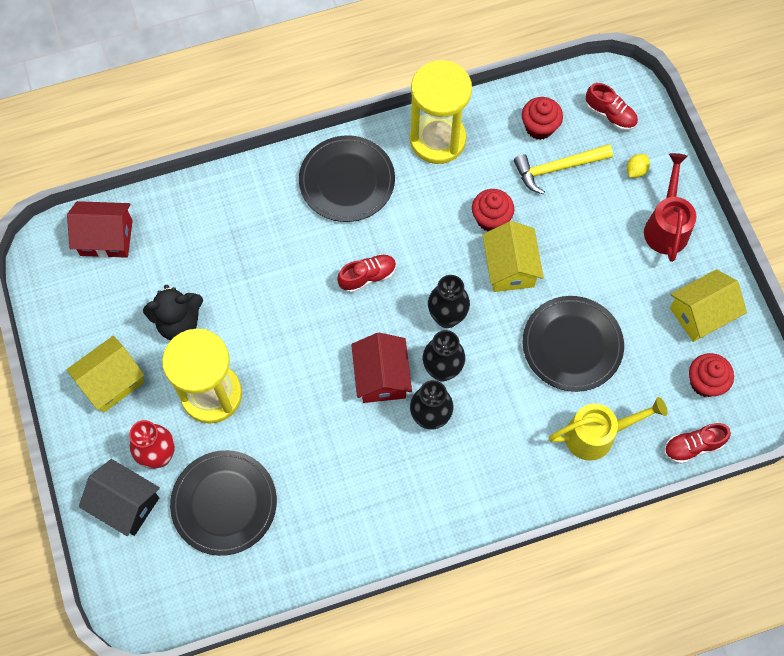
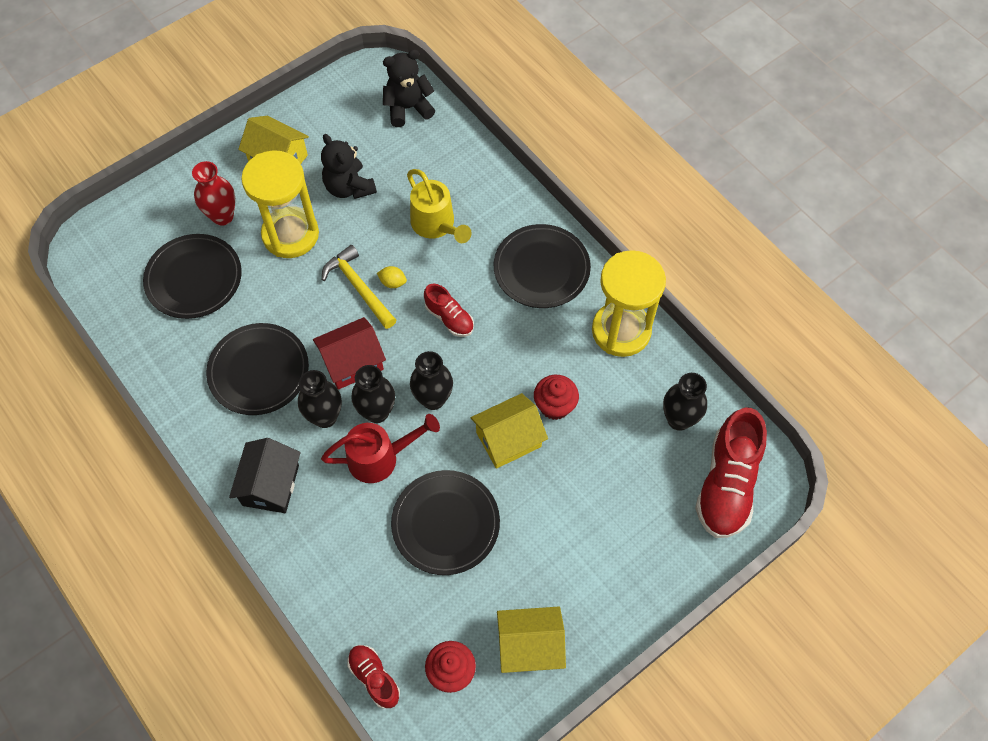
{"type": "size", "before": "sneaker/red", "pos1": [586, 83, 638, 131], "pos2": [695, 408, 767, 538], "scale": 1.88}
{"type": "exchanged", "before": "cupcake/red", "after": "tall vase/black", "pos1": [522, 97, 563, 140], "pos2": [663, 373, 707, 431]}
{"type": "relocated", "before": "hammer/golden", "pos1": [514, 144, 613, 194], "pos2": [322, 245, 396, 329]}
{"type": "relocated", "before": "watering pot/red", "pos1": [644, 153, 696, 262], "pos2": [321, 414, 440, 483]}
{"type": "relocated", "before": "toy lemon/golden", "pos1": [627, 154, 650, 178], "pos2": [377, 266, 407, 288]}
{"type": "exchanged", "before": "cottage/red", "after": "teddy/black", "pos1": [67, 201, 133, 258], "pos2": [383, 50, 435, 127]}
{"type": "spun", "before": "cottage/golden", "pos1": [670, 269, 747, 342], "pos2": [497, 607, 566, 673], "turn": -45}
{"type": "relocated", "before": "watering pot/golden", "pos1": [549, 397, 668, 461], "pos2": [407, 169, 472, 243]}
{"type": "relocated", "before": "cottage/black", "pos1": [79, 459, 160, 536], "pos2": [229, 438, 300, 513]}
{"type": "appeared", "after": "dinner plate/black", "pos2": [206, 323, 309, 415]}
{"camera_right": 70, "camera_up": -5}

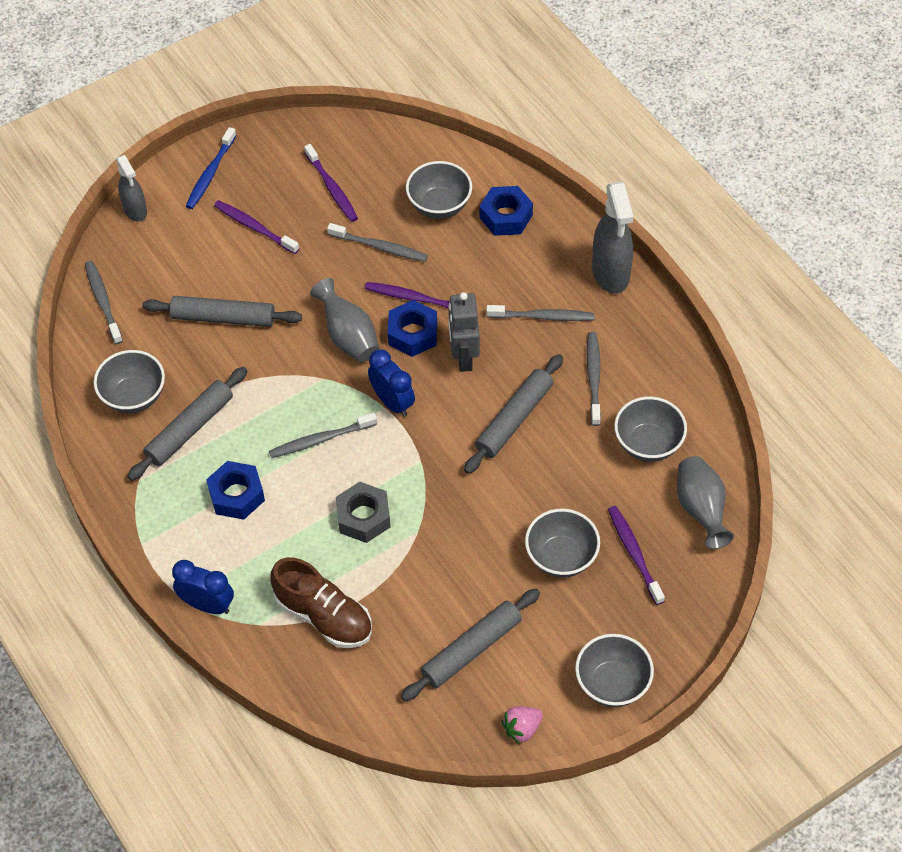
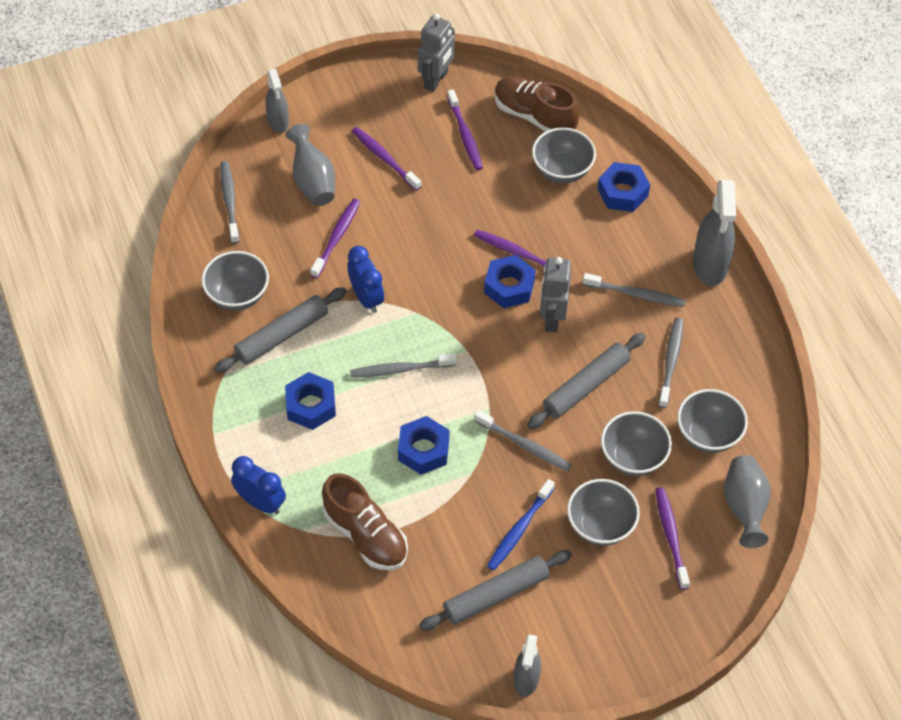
{"type": "relocated", "before": "tooth brush/blue", "pos1": [186, 127, 237, 209], "pos2": [487, 479, 555, 571]}
{"type": "relocated", "before": "tooth brush/ash-grey", "pos1": [327, 223, 428, 262], "pos2": [474, 410, 572, 471]}
{"type": "relocated", "before": "tall vase/ash-grey", "pos1": [310, 278, 379, 363], "pos2": [286, 124, 335, 206]}
{"type": "exchanged", "before": "pastry roller/ash-grey", "after": "tooth brush/royal purple", "pos1": [143, 296, 302, 327], "pos2": [310, 199, 360, 278]}
{"type": "relocated", "before": "bedside clock/blue", "pos1": [368, 349, 415, 417], "pos2": [347, 246, 384, 313]}
{"type": "colour", "before": "nut/ash-grey", "after": "nut/blue", "pos1": [336, 482, 390, 543], "pos2": [398, 416, 449, 475]}
{"type": "relocated", "before": "deep dish/ash-grey", "pos1": [575, 634, 654, 707], "pos2": [601, 411, 672, 476]}
{"type": "exchanged", "before": "strawberry/pink", "after": "spray bottle/ash-grey", "pos1": [502, 707, 543, 744], "pos2": [514, 635, 541, 697]}
{"type": "appeared", "after": "toy robot/ash-grey", "pos2": [418, 14, 455, 92]}
{"type": "appeared", "after": "sneaker/dark brown", "pos2": [495, 76, 580, 132]}
{"camera_right": 10, "camera_up": 0}

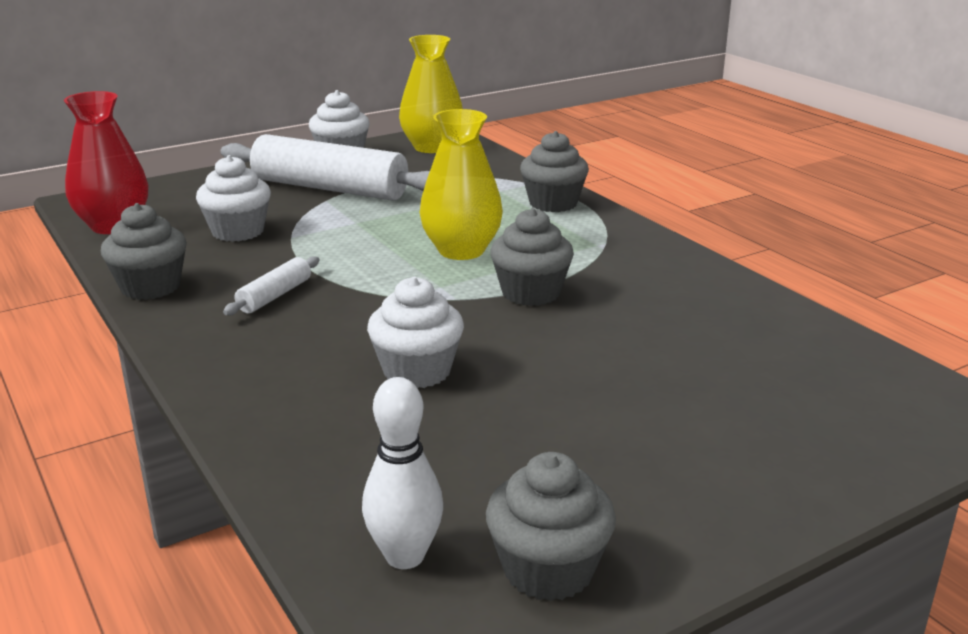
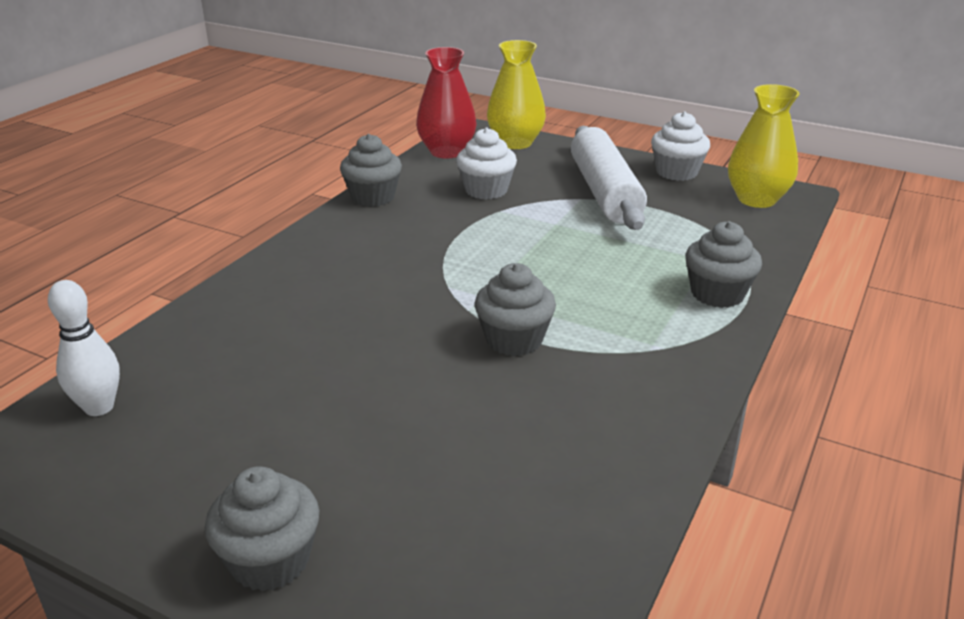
{"type": "relocated", "before": "tall vase/golden", "pos1": [420, 109, 503, 260], "pos2": [487, 40, 546, 149]}
{"type": "missing", "before": "pastry roller/white", "pos1": [223, 256, 319, 315]}
{"type": "missing", "before": "cupcake/white", "pos1": [367, 277, 464, 388]}
{"type": "relocated", "before": "cupcake/ash-grey", "pos1": [486, 452, 616, 601], "pos2": [205, 466, 319, 592]}
{"camera_right": 60, "camera_up": 5}

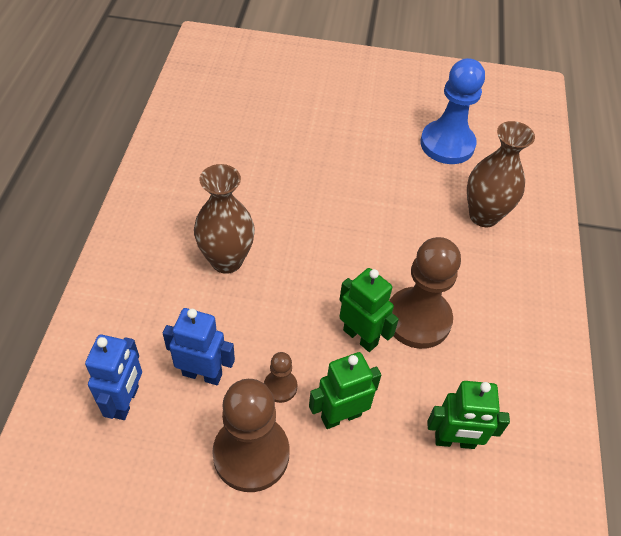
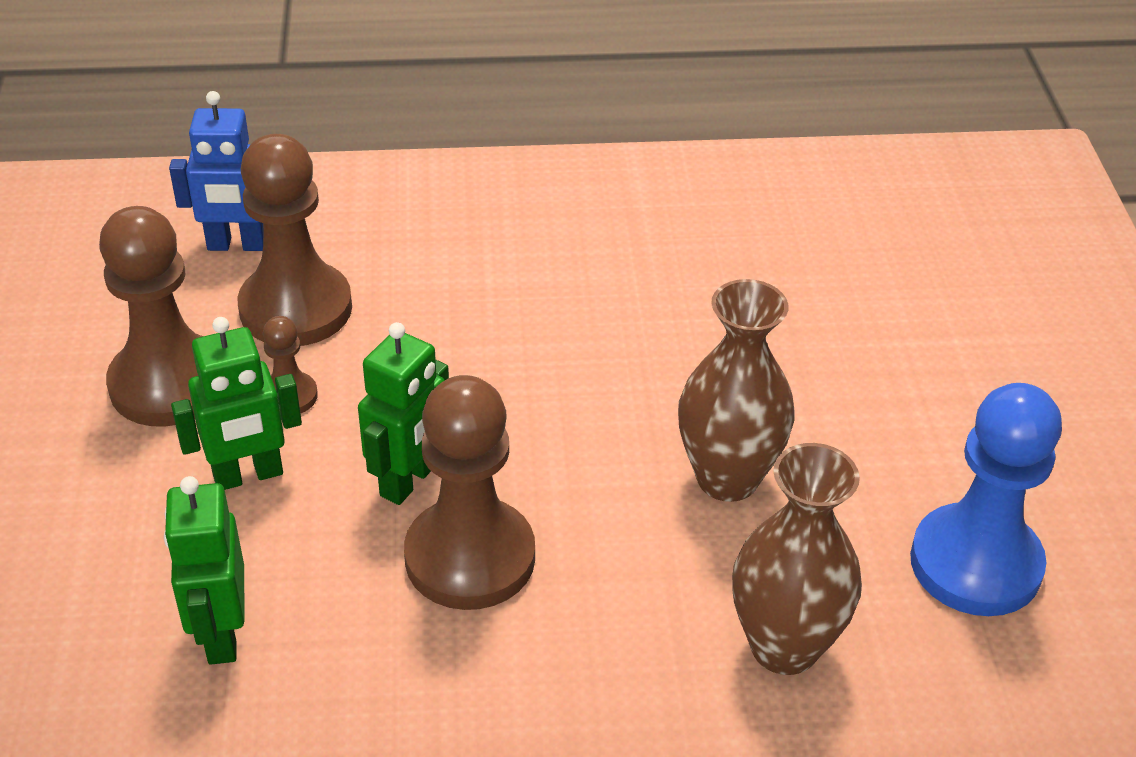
{"type": "relocated", "before": "tall vase/dark brown", "pos1": [194, 164, 255, 274], "pos2": [678, 279, 795, 502]}
{"type": "exchanged", "before": "toy robot/blue", "after": "game pawn/dark brown", "pos1": [163, 308, 235, 385], "pos2": [237, 134, 352, 346]}
{"type": "spun", "before": "toy robot/leaf-green", "pos1": [309, 352, 381, 429], "pos2": [171, 317, 302, 490], "turn": 105}
{"camera_right": 80, "camera_up": -10}

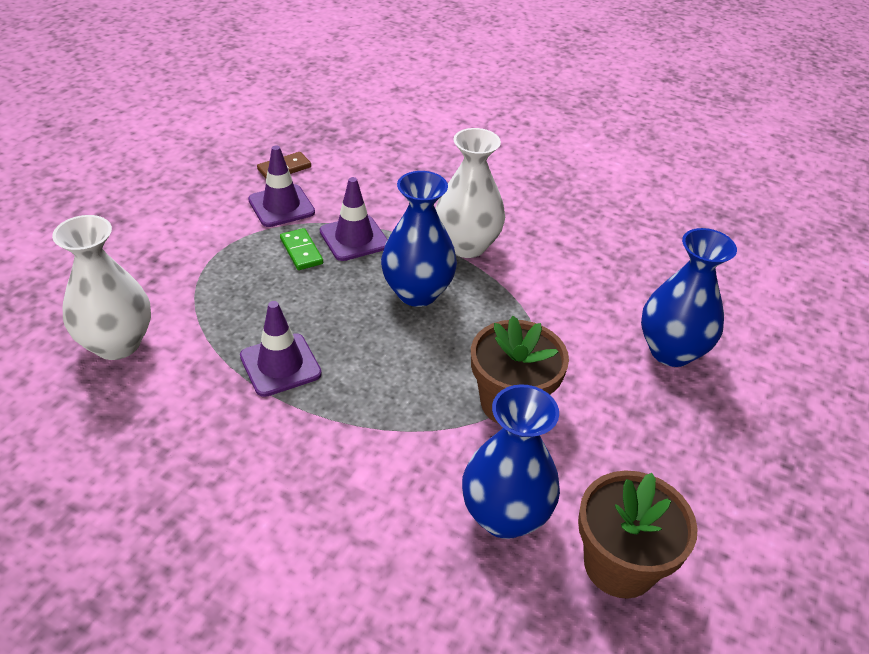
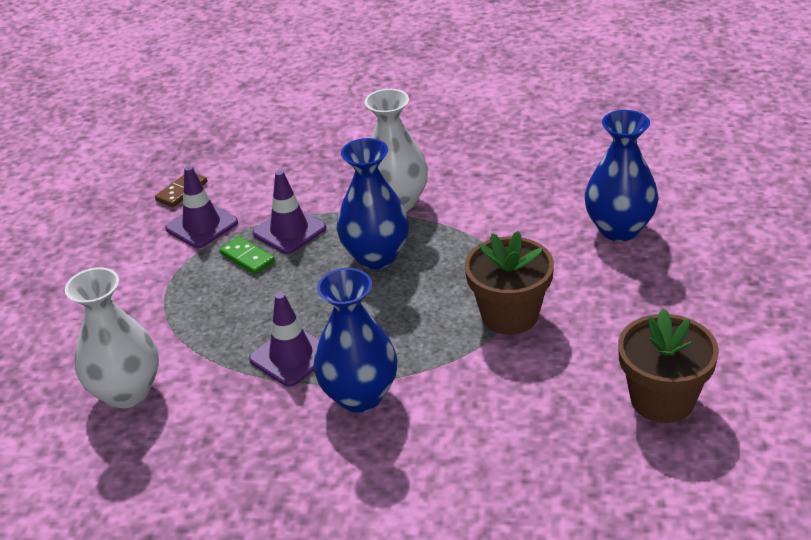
{"type": "relocated", "before": "tall vase/blue", "pos1": [462, 384, 560, 539], "pos2": [313, 268, 398, 413]}
{"camera_right": -15, "camera_up": -5}

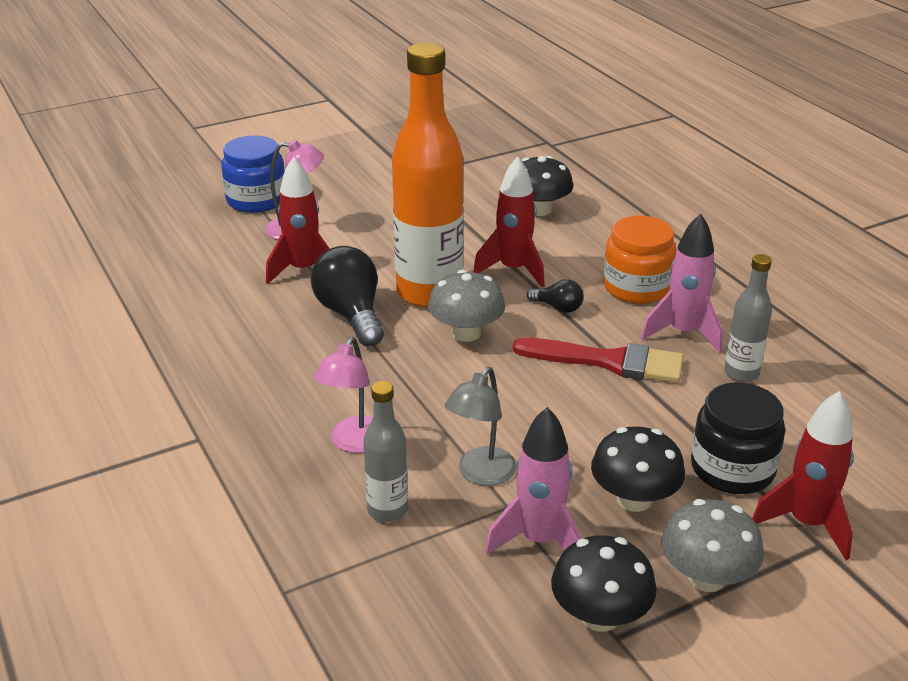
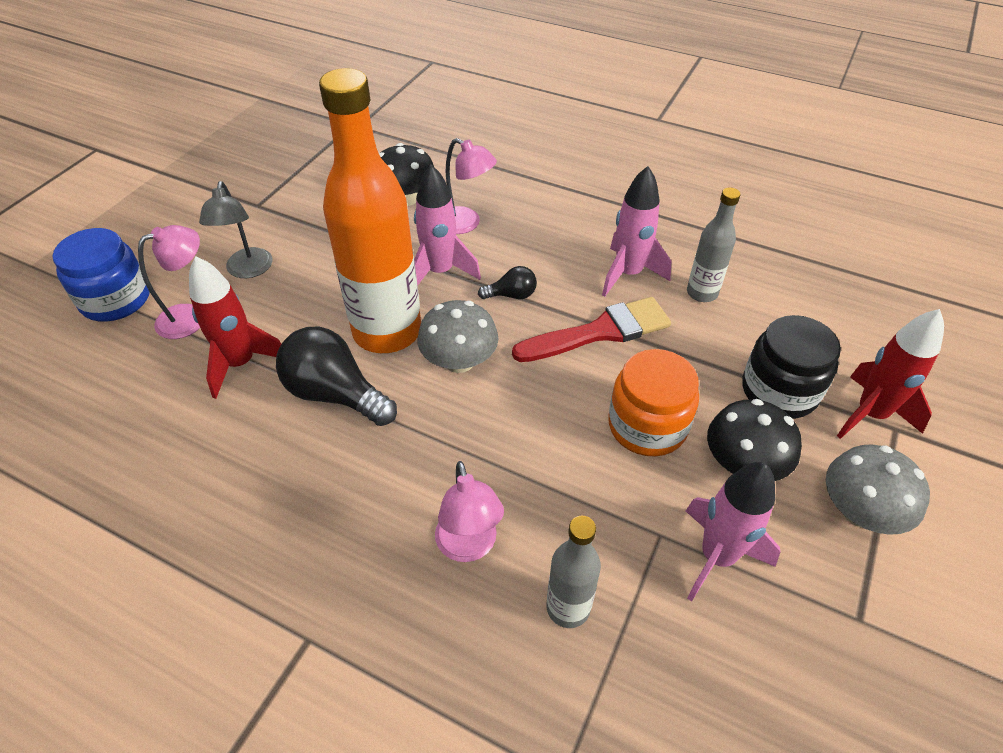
{"type": "colour", "before": "toy rocket/red", "after": "toy rocket/pink", "pos1": [473, 156, 545, 287], "pos2": [414, 164, 481, 285]}
{"type": "relocated", "before": "jar/orange-coloured", "pos1": [603, 216, 676, 304], "pos2": [608, 349, 699, 457]}
{"type": "relocated", "before": "desk lamp/ash-grey", "pos1": [445, 367, 517, 486], "pos2": [199, 181, 272, 278]}
{"type": "missing", "before": "fungus/black", "pos1": [551, 535, 657, 632]}
{"type": "appeared", "after": "desk lamp/pink", "pos2": [446, 138, 497, 234]}
{"camera_right": -35, "camera_up": 15}

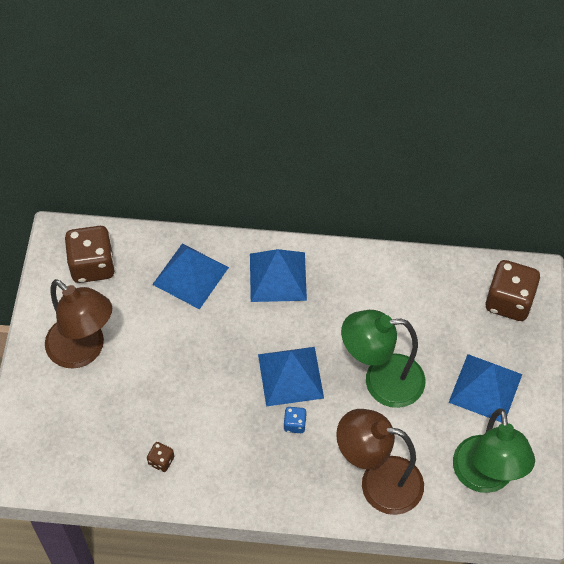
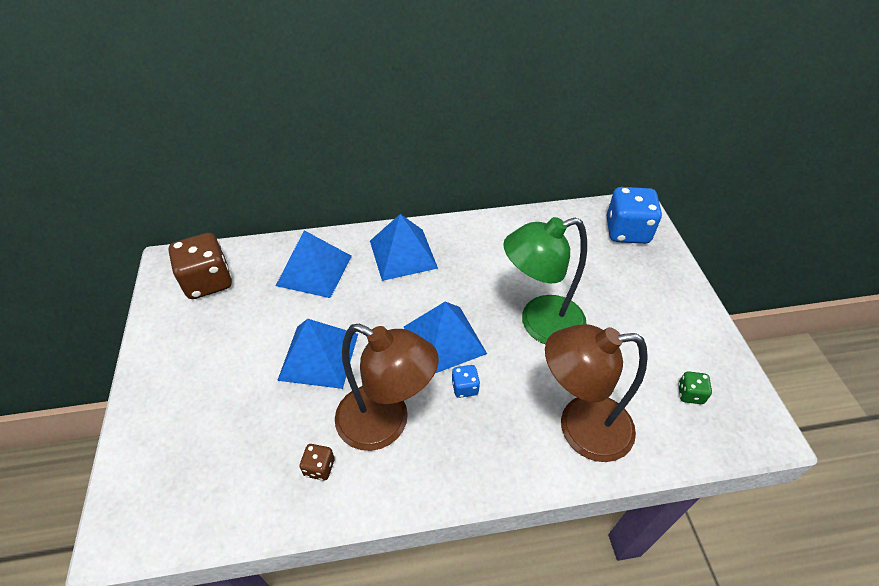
{"type": "colour", "before": "dice/dark brown", "after": "dice/blue", "pos1": [486, 260, 541, 321], "pos2": [607, 187, 662, 244]}
{"type": "relocated", "before": "desk lamp/dark brown", "pos1": [45, 279, 112, 369], "pos2": [335, 324, 439, 451]}
{"type": "relocated", "before": "pyramid shape/blue", "pos1": [448, 354, 522, 423], "pos2": [277, 319, 358, 389]}
{"type": "exchanged", "before": "desk lamp/leaf-green", "after": "dice/leaf-green", "pos1": [453, 408, 535, 493], "pos2": [678, 371, 712, 404]}
{"camera_right": -15, "camera_up": -10}

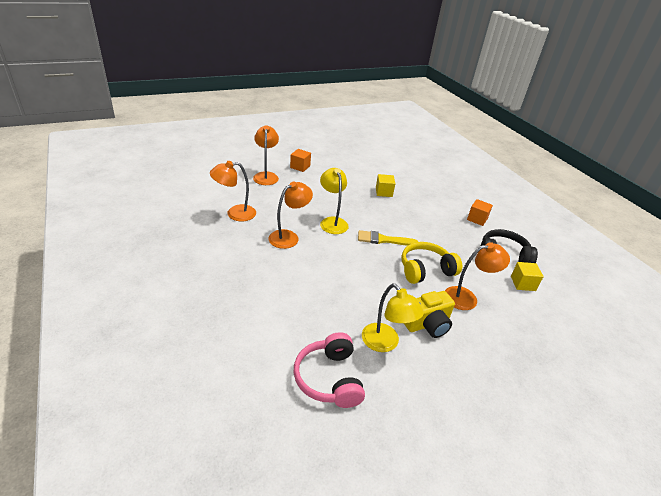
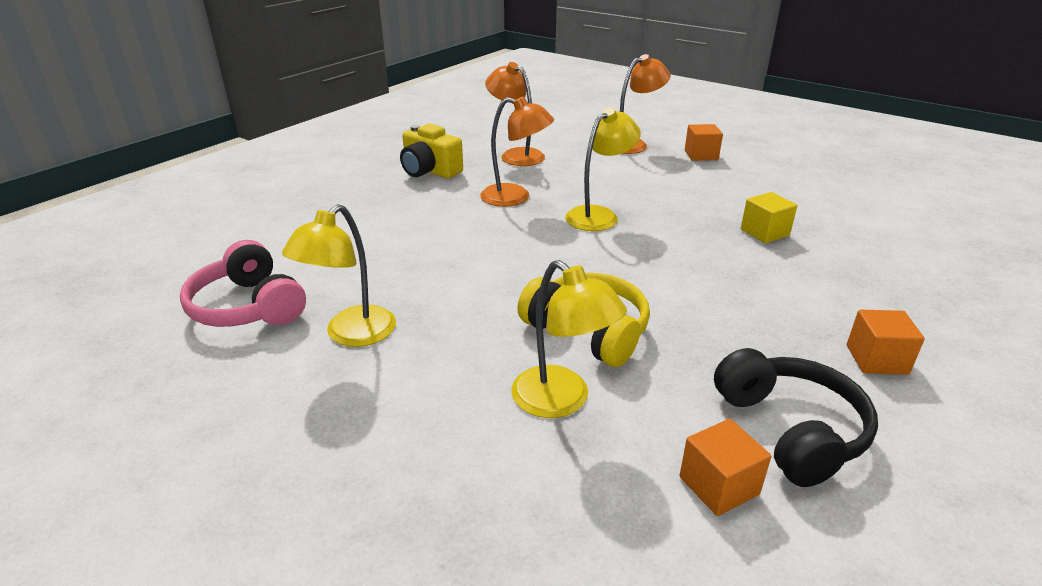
{"type": "missing", "before": "brush/golden", "pos1": [358, 230, 418, 246]}
{"type": "colour", "before": "desk lamp/orange-coloured", "after": "desk lamp/golden", "pos1": [445, 242, 510, 310], "pos2": [511, 260, 627, 418]}
{"type": "colour", "before": "block/golden", "after": "block/orange-coloured", "pos1": [511, 262, 544, 291], "pos2": [679, 419, 772, 516]}
{"type": "relocated", "before": "photo camera/golden", "pos1": [404, 291, 455, 338], "pos2": [400, 124, 463, 178]}
{"type": "spun", "before": "over-ear headphones/pink", "pos1": [294, 332, 365, 408], "pos2": [180, 240, 306, 327], "turn": -90}
{"camera_right": 65, "camera_up": -5}

